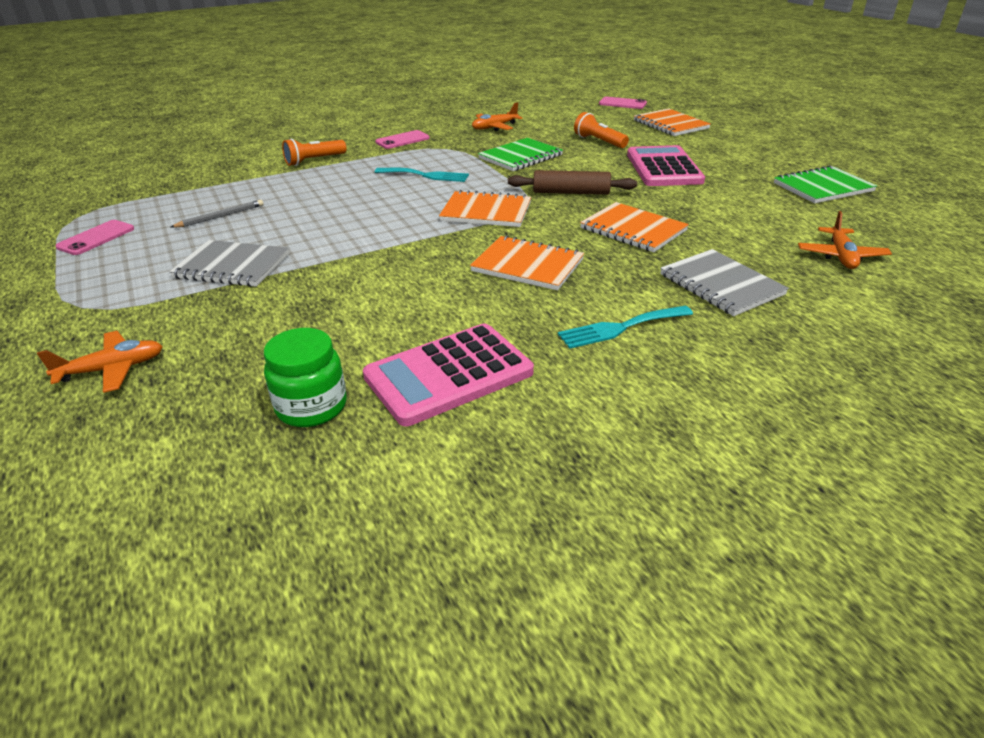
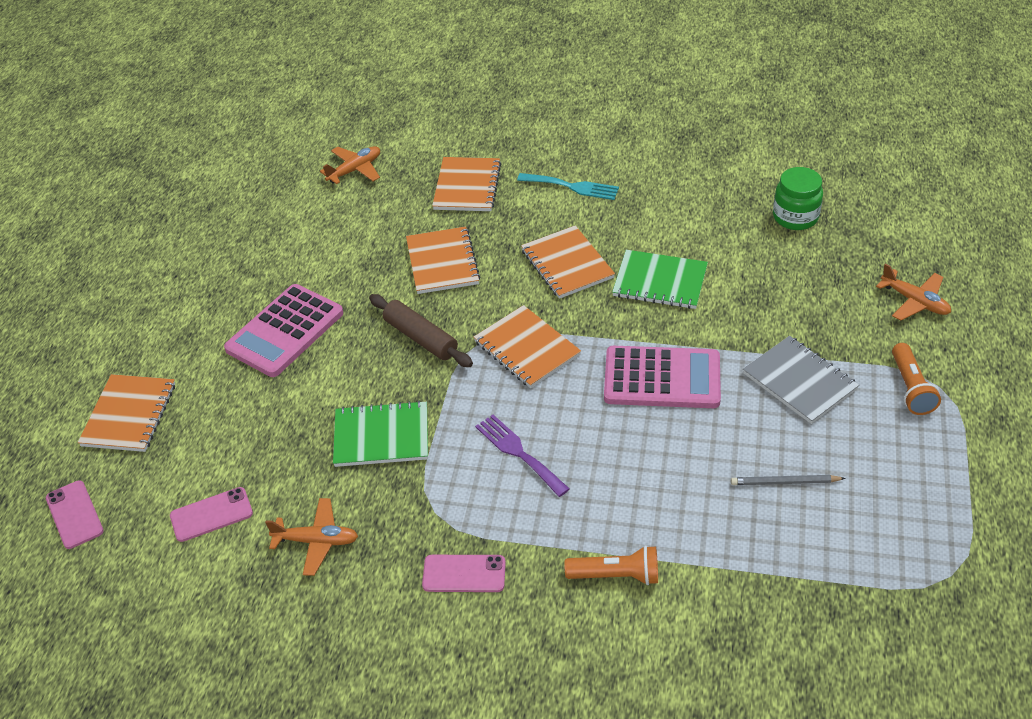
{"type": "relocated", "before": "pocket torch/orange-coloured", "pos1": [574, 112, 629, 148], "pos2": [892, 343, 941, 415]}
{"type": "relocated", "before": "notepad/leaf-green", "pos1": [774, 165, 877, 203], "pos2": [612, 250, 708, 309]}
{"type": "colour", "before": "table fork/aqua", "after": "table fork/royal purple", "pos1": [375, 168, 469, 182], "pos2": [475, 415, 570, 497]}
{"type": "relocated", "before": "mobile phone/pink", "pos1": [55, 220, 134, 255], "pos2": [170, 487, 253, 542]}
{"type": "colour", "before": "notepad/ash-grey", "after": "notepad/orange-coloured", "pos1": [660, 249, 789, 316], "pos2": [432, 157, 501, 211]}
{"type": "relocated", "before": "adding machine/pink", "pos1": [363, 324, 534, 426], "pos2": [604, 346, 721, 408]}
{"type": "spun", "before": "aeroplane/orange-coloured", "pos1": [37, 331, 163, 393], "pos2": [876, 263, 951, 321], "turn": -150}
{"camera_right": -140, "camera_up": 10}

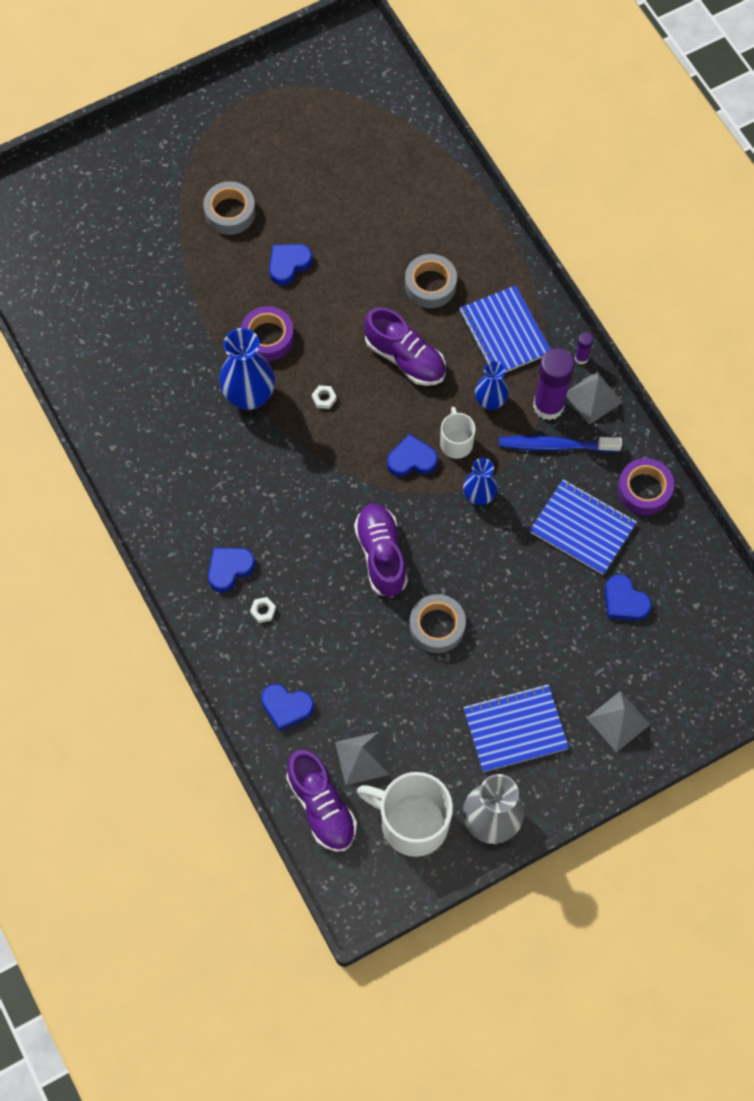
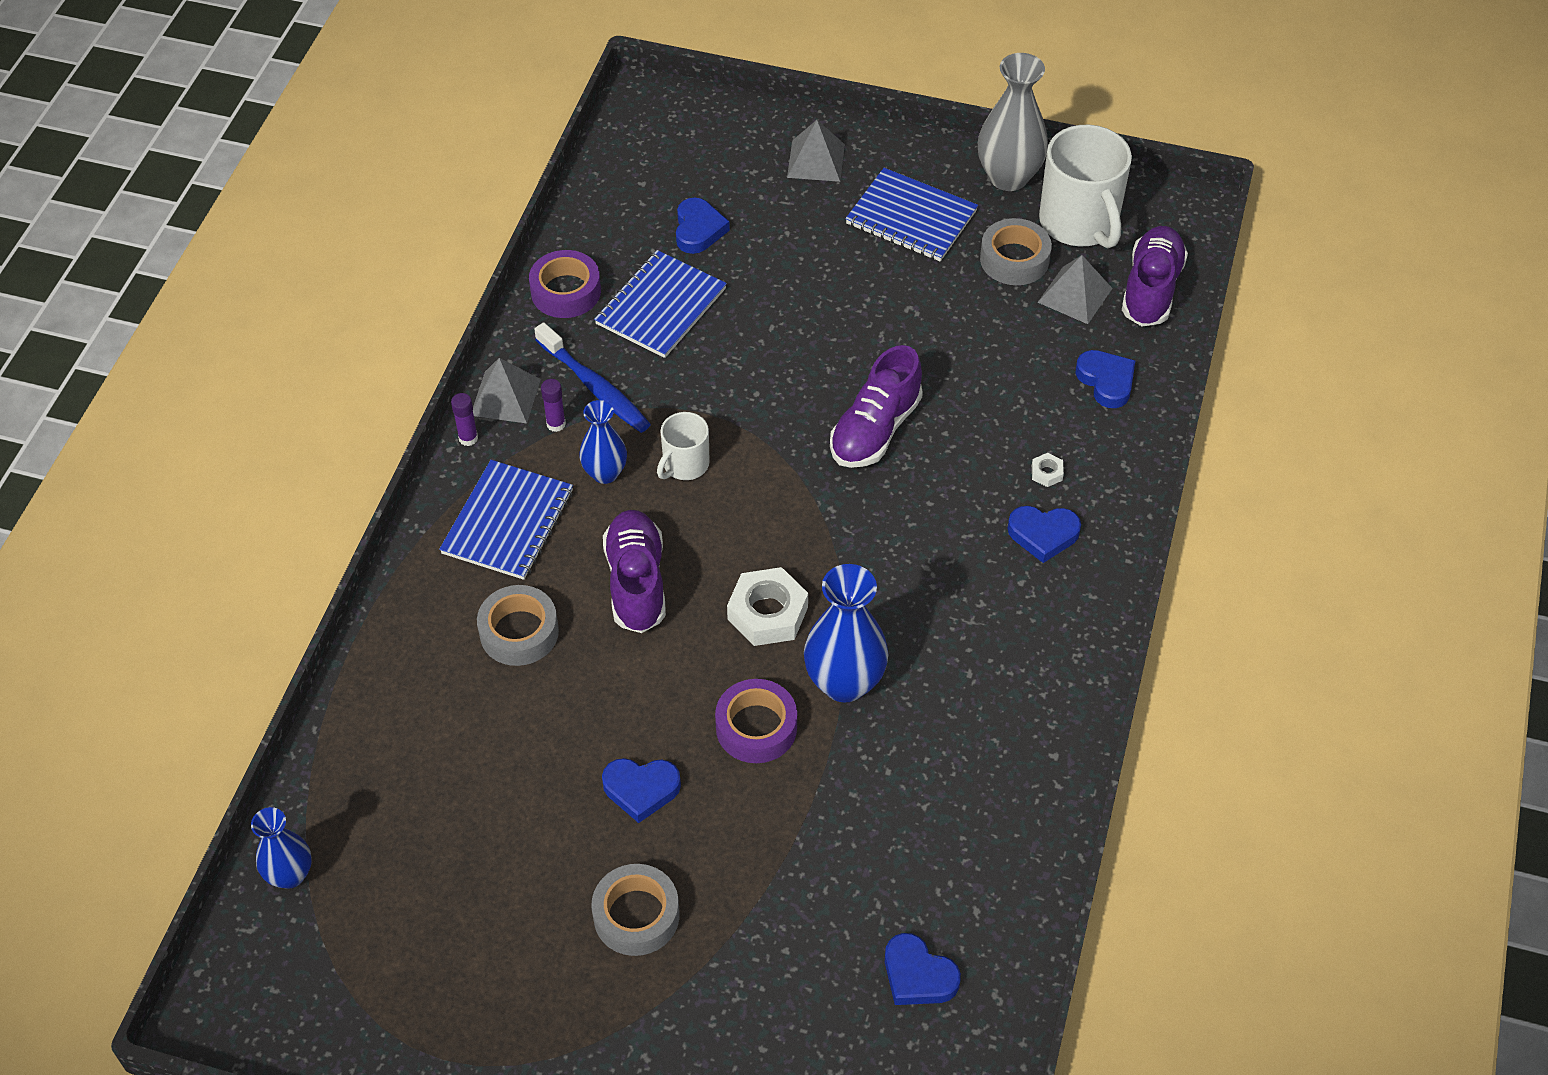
{"type": "size", "before": "stick of glue/royal purple", "pos1": [533, 348, 575, 420], "pos2": [541, 379, 566, 432], "scale": 0.45}
{"type": "size", "before": "nut/white", "pos1": [312, 385, 337, 409], "pos2": [727, 567, 808, 646], "scale": 2.23}
{"type": "relocated", "before": "heart shape/blue", "pos1": [387, 434, 438, 477], "pos2": [885, 933, 961, 1005]}
{"type": "relocated", "before": "tall vase/blue", "pos1": [463, 458, 498, 505], "pos2": [251, 807, 312, 889]}
{"type": "spun", "before": "notepad/blue", "pos1": [530, 479, 637, 575], "pos2": [594, 250, 727, 358], "turn": 45}
{"type": "relocated", "before": "tape/ash-grey", "pos1": [409, 594, 466, 653], "pos2": [980, 218, 1052, 285]}
{"camera_right": -135, "camera_up": -15}

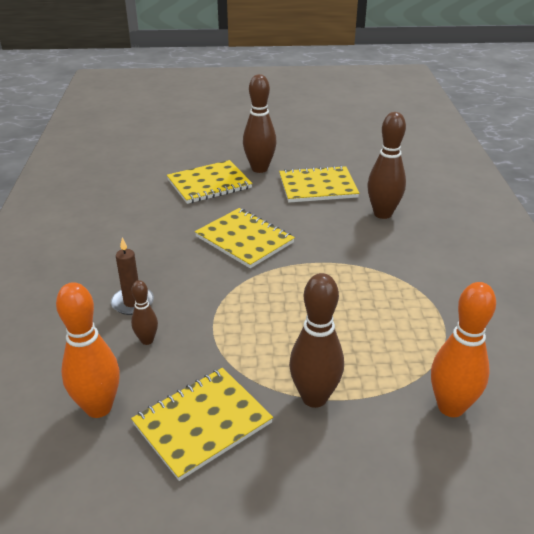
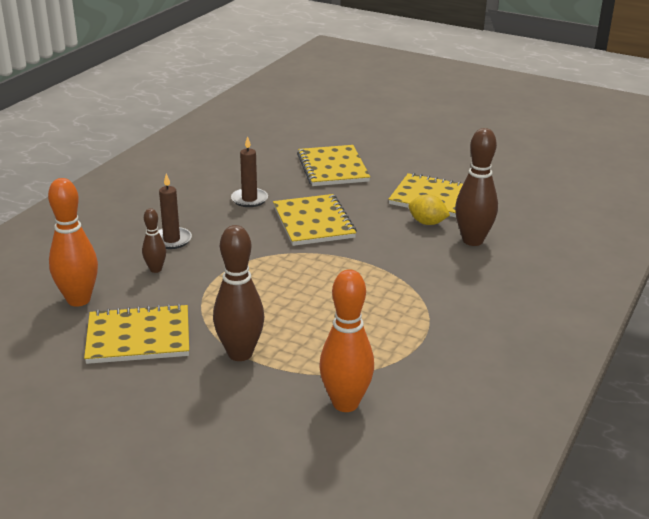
{"type": "missing", "before": "tenpin/dark brown", "pos1": [243, 74, 277, 173]}
{"type": "spun", "before": "notepad/golden", "pos1": [167, 160, 253, 204], "pos2": [297, 145, 370, 186], "turn": 75}
{"type": "appeared", "after": "pillar candle/dark brown", "pos2": [231, 136, 268, 207]}
{"type": "appeared", "after": "toy lemon/golden", "pos2": [409, 194, 450, 225]}
{"camera_right": 30, "camera_up": -5}

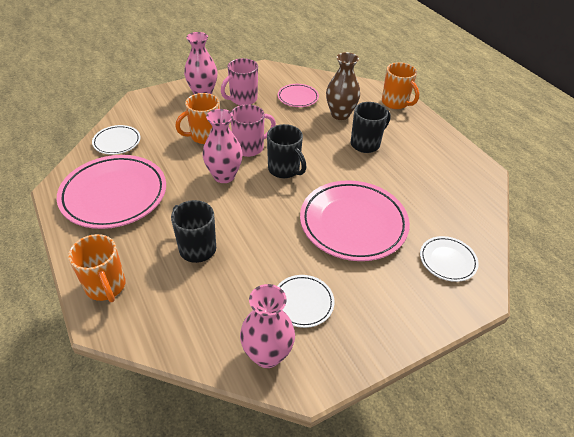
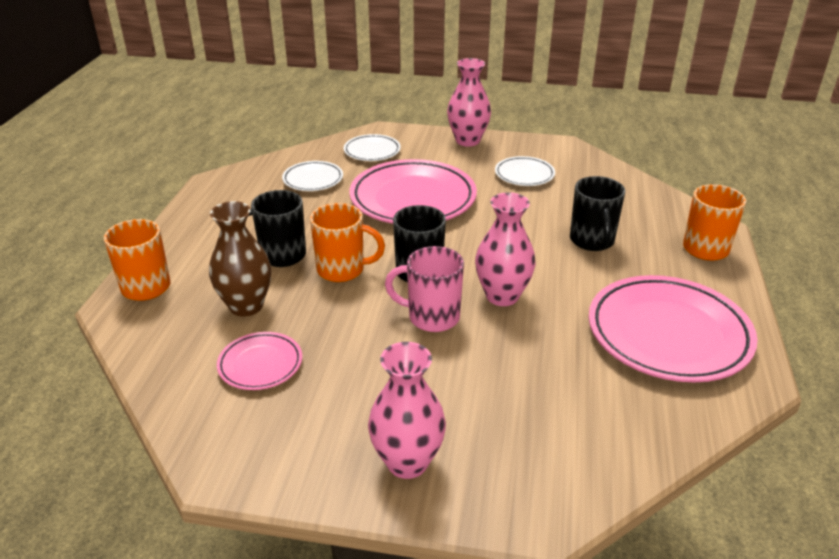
{"type": "missing", "before": "coffee mug/pink", "pos1": [221, 58, 258, 105]}
{"type": "relocated", "before": "coffee mug/orange-coloured", "pos1": [175, 93, 219, 144], "pos2": [310, 203, 385, 282]}
{"type": "relocated", "before": "dinner plate/white", "pos1": [92, 125, 140, 155], "pos2": [282, 161, 343, 191]}
{"type": "relocated", "before": "tall vase/pink", "pos1": [240, 284, 295, 368], "pos2": [447, 58, 491, 147]}
{"camera_right": -140, "camera_up": -10}

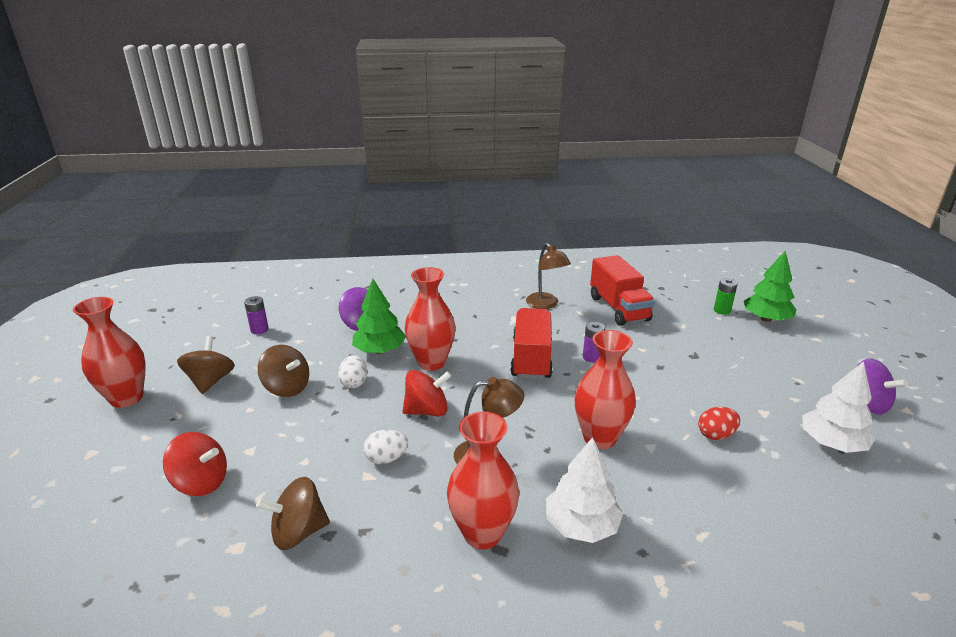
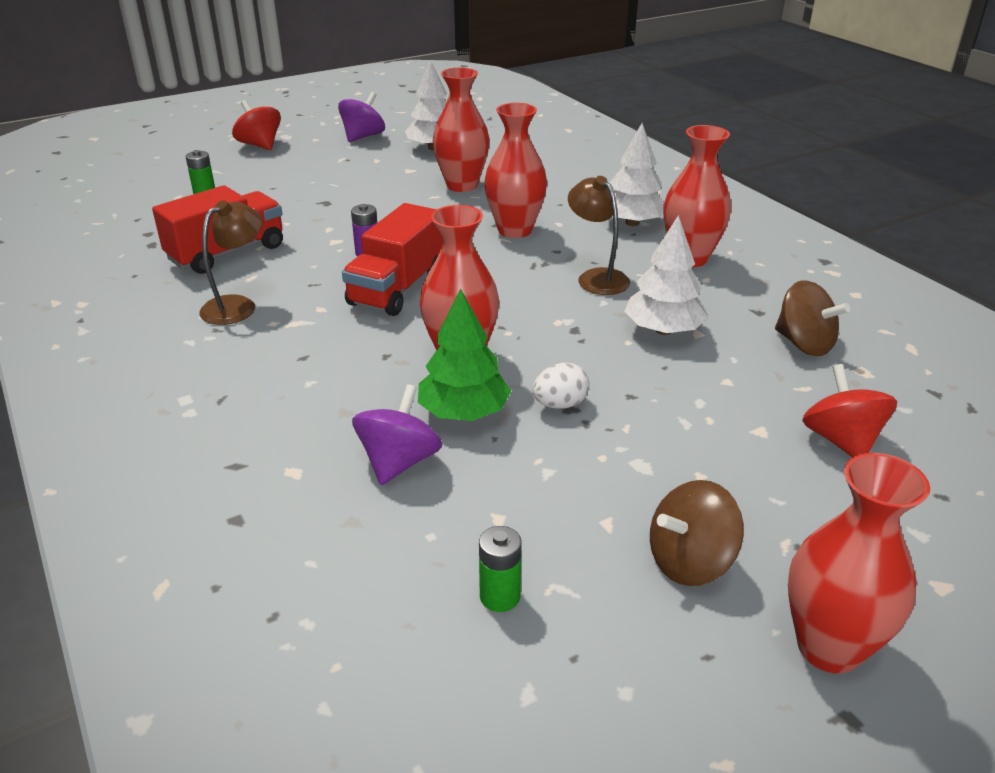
{"type": "missing", "before": "toy tree/leaf-green", "pos1": [743, 251, 796, 322]}
{"type": "colour", "before": "power cell/royal purple", "after": "power cell/leaf-green", "pos1": [244, 296, 269, 334], "pos2": [479, 526, 522, 612]}
{"type": "spun", "before": "lorry/red", "pos1": [510, 308, 553, 380], "pos2": [342, 203, 443, 316], "turn": -45}
{"type": "missing", "before": "spinning top/dark brown", "pos1": [258, 345, 309, 397]}
{"type": "relocated", "before": "spinning top/red", "pos1": [402, 370, 452, 417], "pos2": [232, 100, 281, 150]}
{"type": "exchanged", "before": "egg/red", "after": "tall vase/red", "pos1": [698, 407, 740, 440], "pos2": [432, 67, 490, 192]}
{"type": "exchanged", "before": "egg/white", "after": "toy tree/white", "pos1": [364, 429, 408, 464], "pos2": [624, 215, 709, 335]}
{"camera_right": -115, "camera_up": 5}

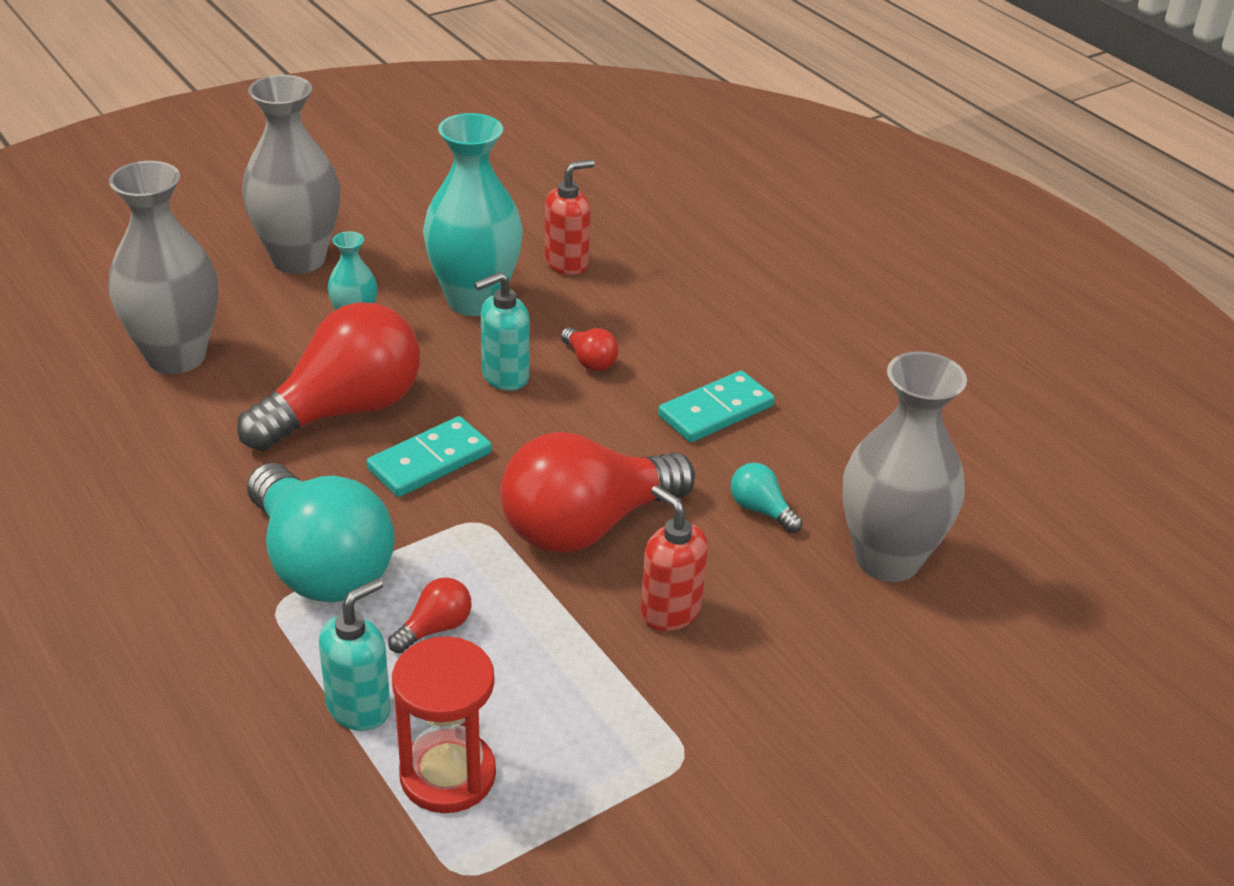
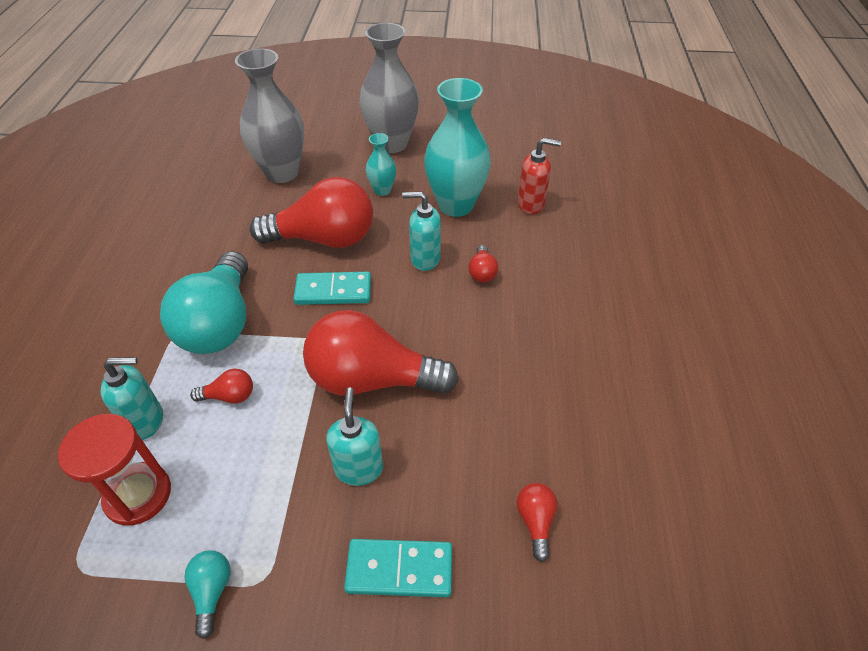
{"type": "exchanged", "before": "tall vase/ash-grey", "after": "bulb/red", "pos1": [842, 351, 967, 582], "pos2": [517, 483, 557, 562]}
{"type": "relocated", "before": "domino piece/aqua", "pos1": [658, 370, 775, 442], "pos2": [344, 539, 452, 597]}
{"type": "relocated", "before": "bulb/aqua", "pos1": [730, 463, 803, 533], "pos2": [184, 550, 230, 639]}
{"type": "colour", "before": "soap pump/red", "after": "soap pump/aqua", "pos1": [641, 485, 708, 631], "pos2": [326, 387, 383, 486]}
{"camera_right": 40, "camera_up": 10}

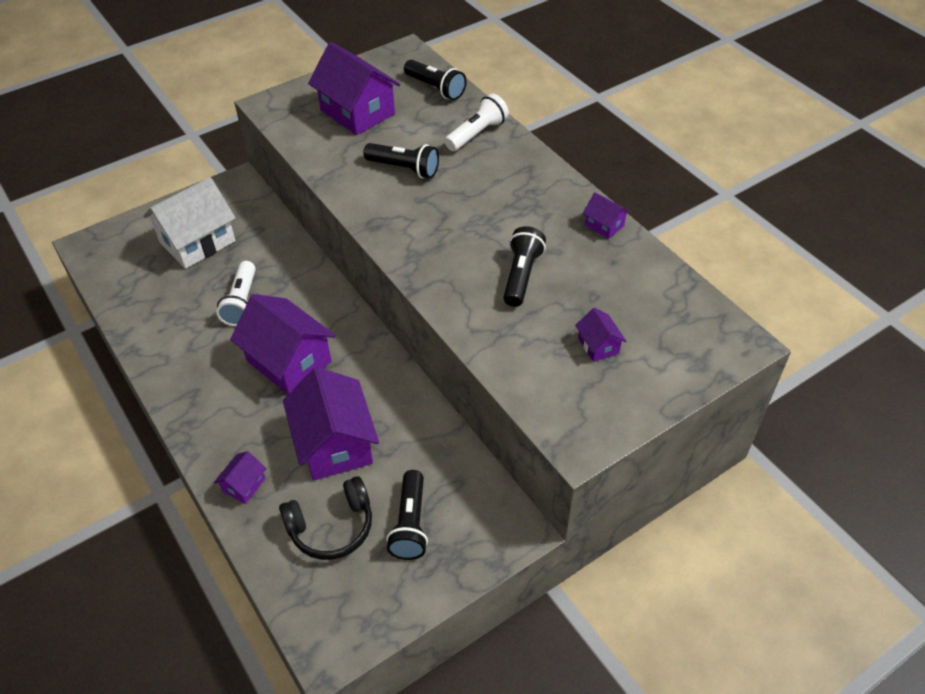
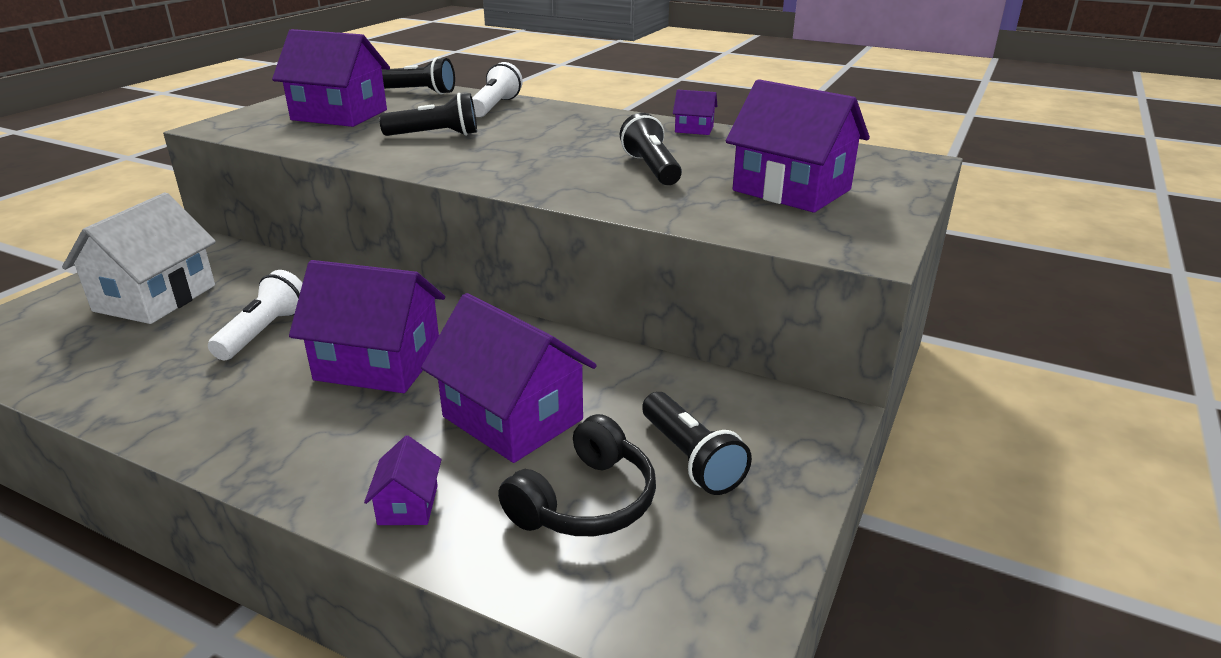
{"type": "spun", "before": "pocket torch/white", "pos1": [216, 261, 256, 326], "pos2": [208, 270, 303, 360], "turn": -135}
{"type": "size", "before": "cottage/royal purple", "pos1": [575, 308, 626, 362], "pos2": [726, 79, 870, 213], "scale": 2.18}
{"camera_right": -30, "camera_up": -20}

